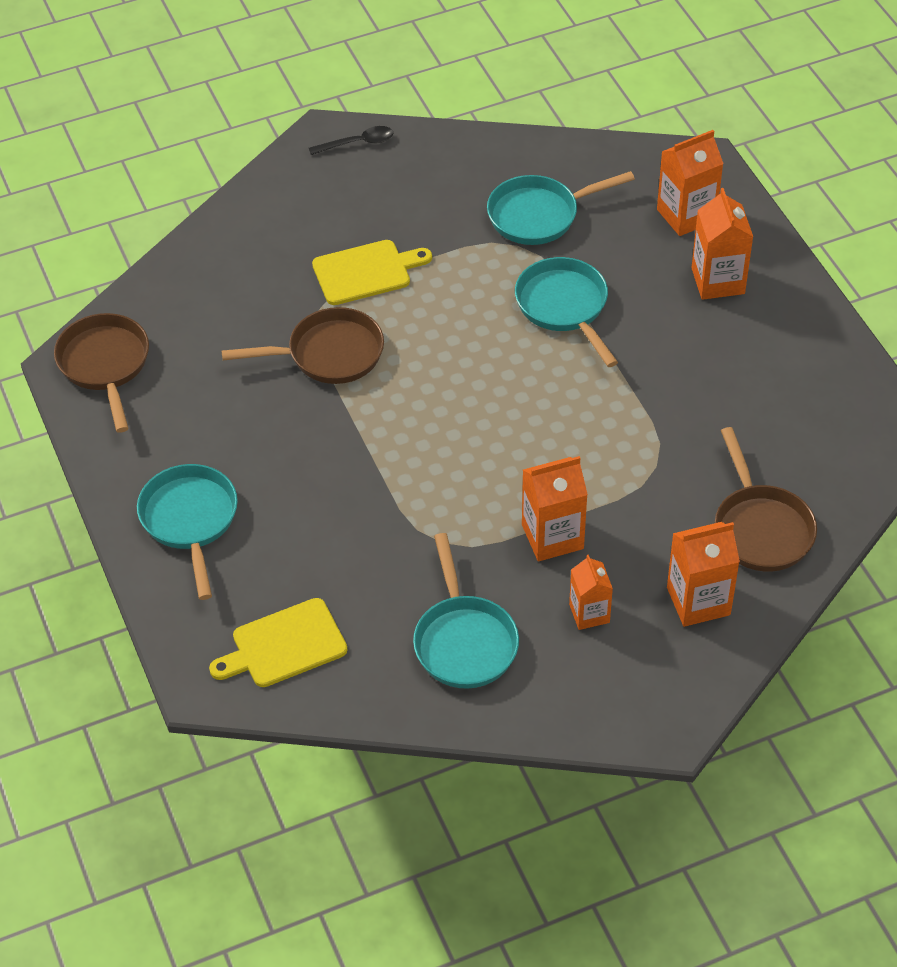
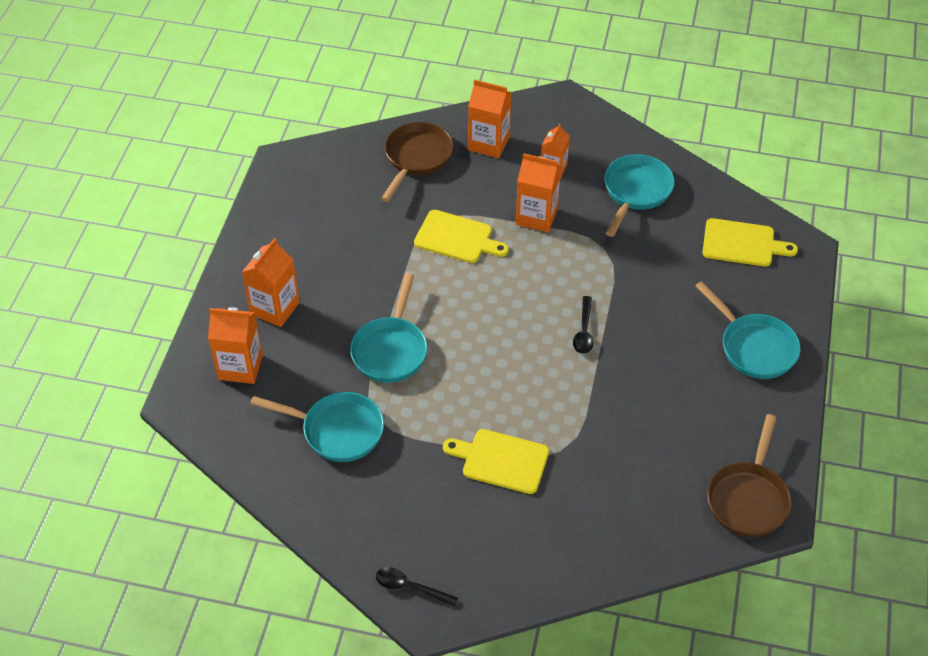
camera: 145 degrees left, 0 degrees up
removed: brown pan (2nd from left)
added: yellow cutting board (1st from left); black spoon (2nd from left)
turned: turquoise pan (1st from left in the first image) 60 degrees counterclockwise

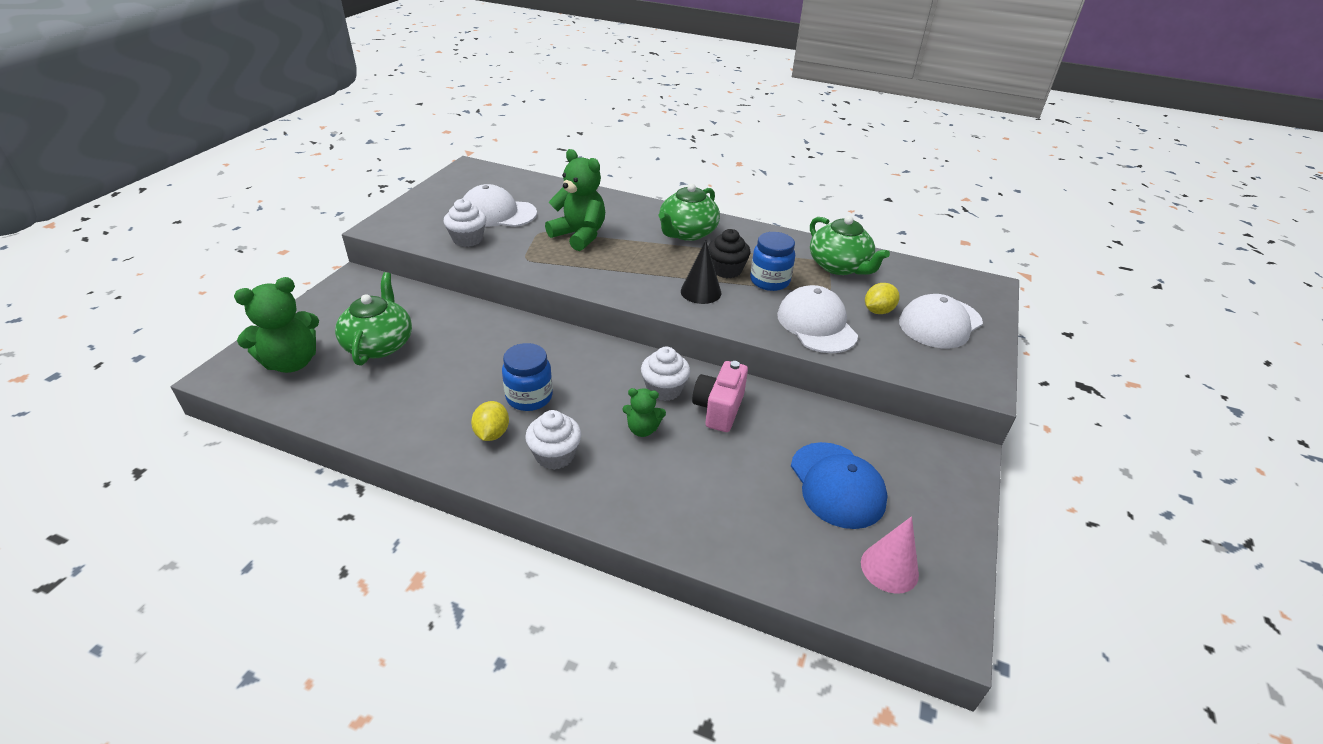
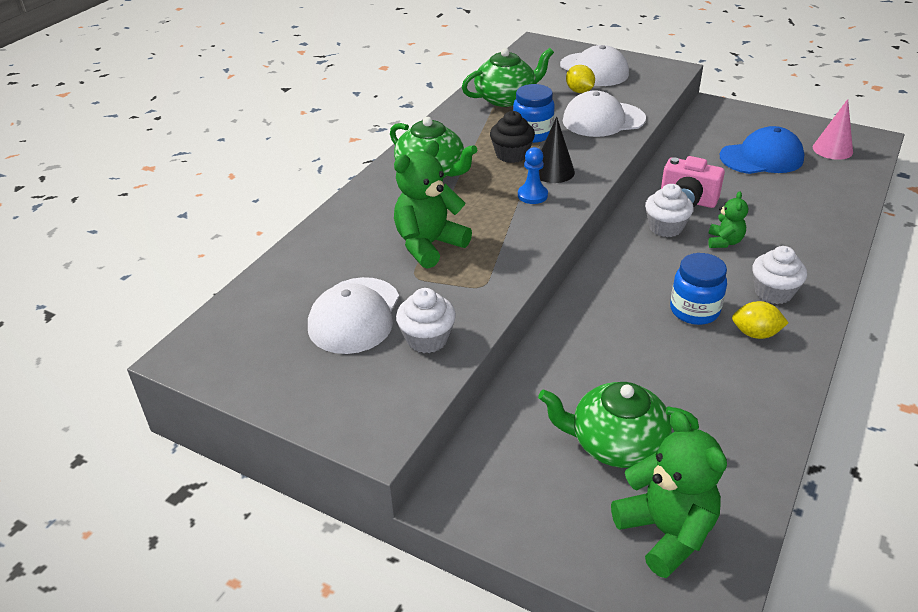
camera: 80 degrees left, 0 degrees up
added: blue pawn

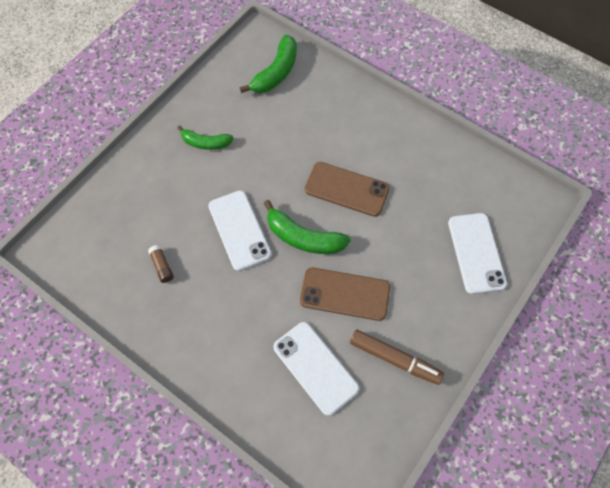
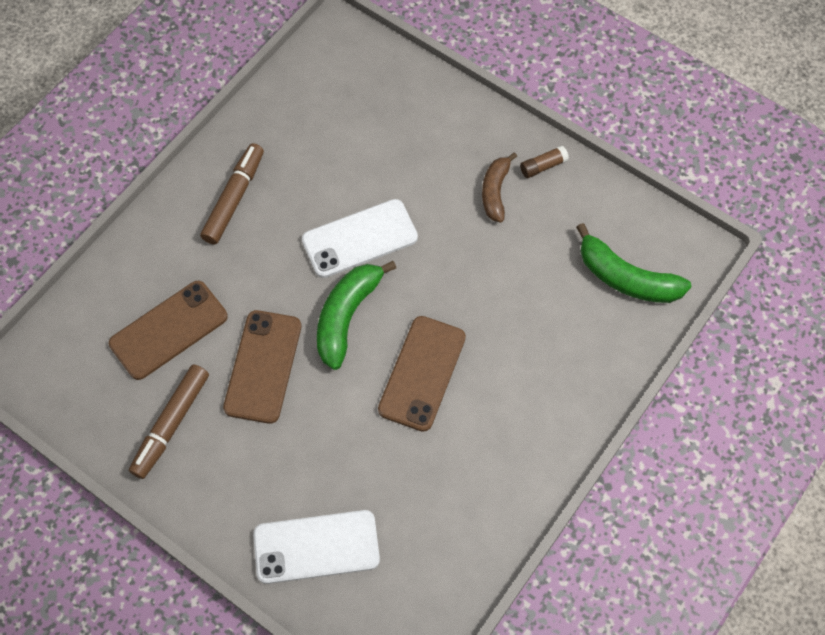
camera: 90 degrees right, 0 degrees up
added: brown marker (2nd from left)
moved: brown glue stick
recoloured: white phone (2nd from left) to brown phone (1st from left); green banana (1st from left) to brown banana

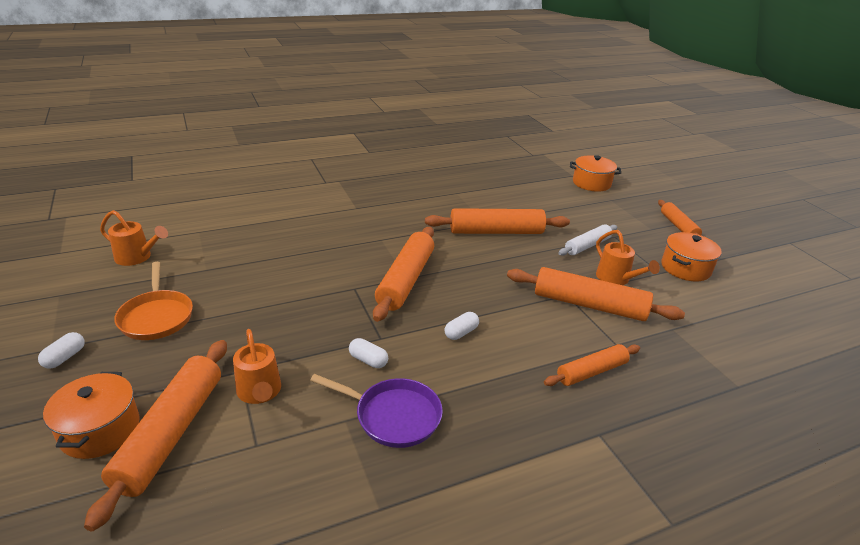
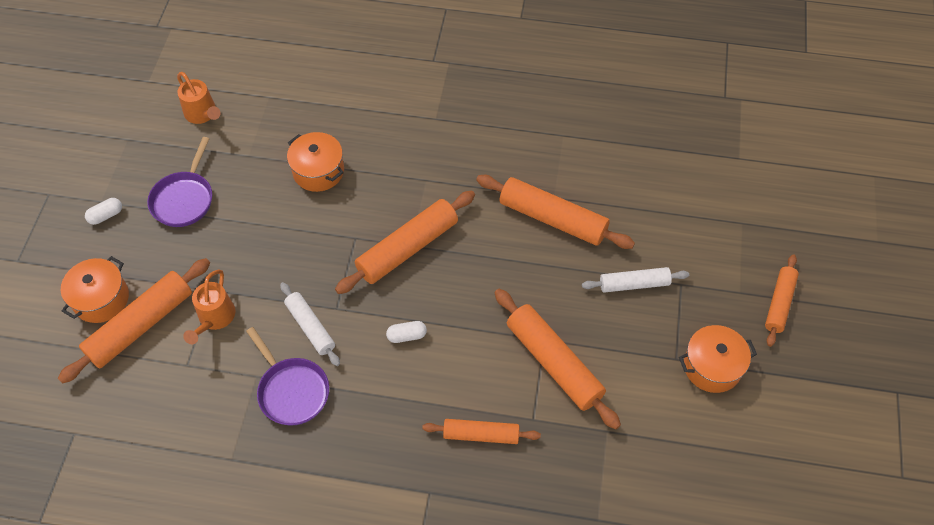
camera: 35 degrees right, 25 degrees up
removed: orange watering can (3rd from left)
moved: orange pot (2nd from left)
replaced: white capsule (2nd from left) to white rolling pin (1st from left)
recoloured: orange pan to purple pan (1st from left)

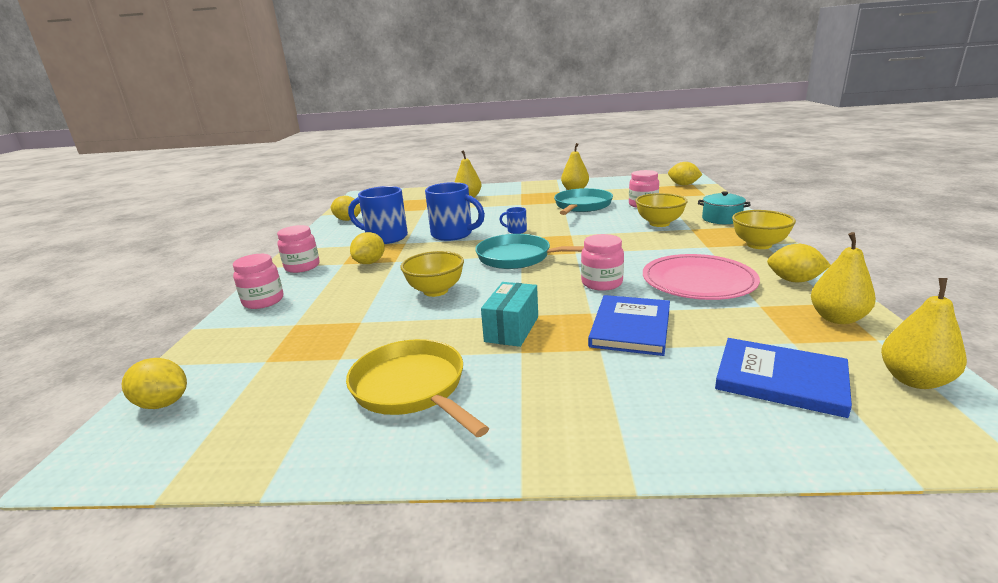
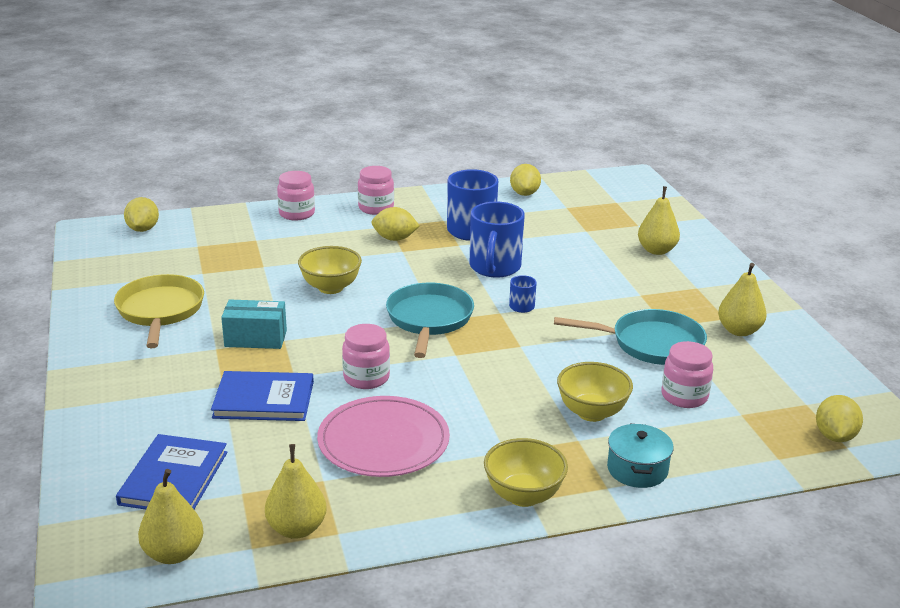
camera: 70 degrees right, 5 degrees up
removed: yellow lemon (5th from left)
turned: yellow pan 45 degrees counterclockwise

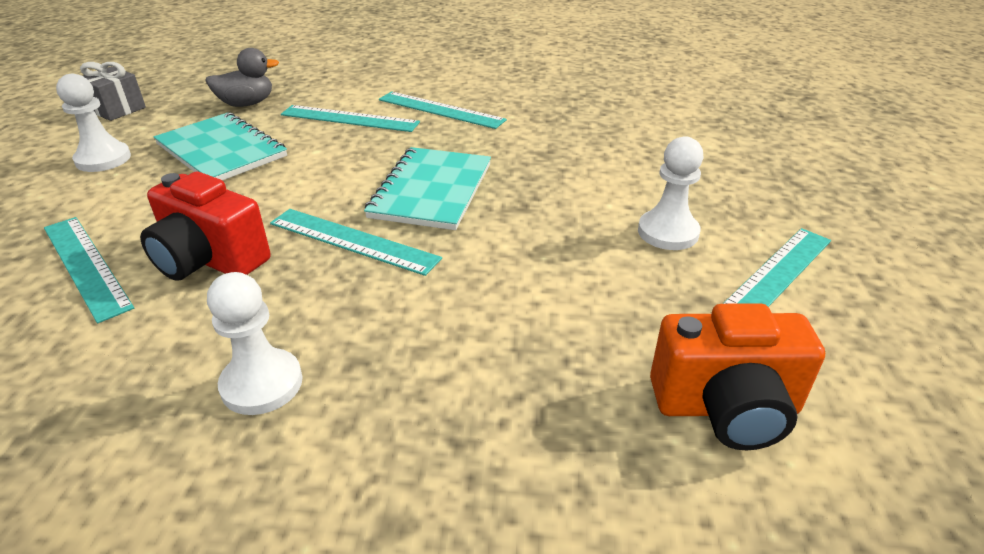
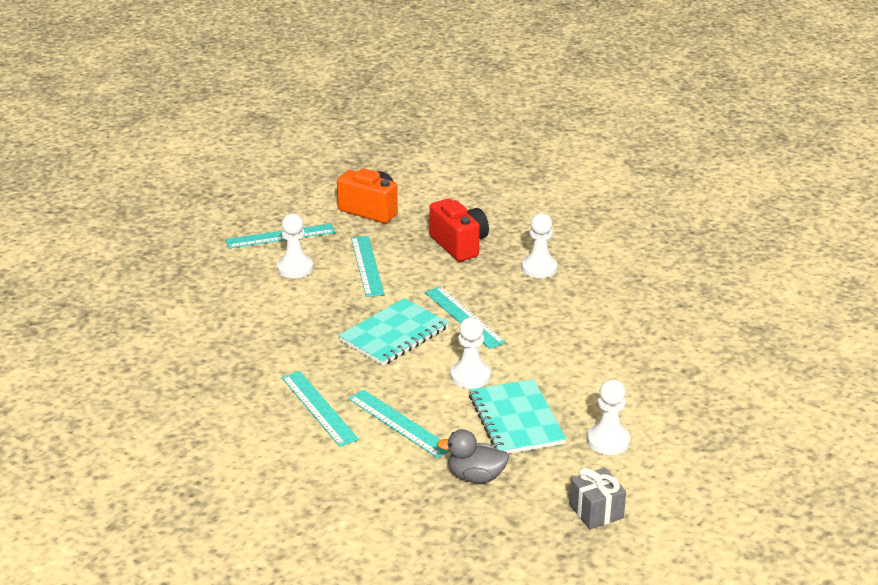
camera: 150 degrees left, 5 degrees down
added: white pawn (2nd from left)
moved: turquoise ruler (1st from left in the first image) to turquoise ruler (3rd from left); red camera

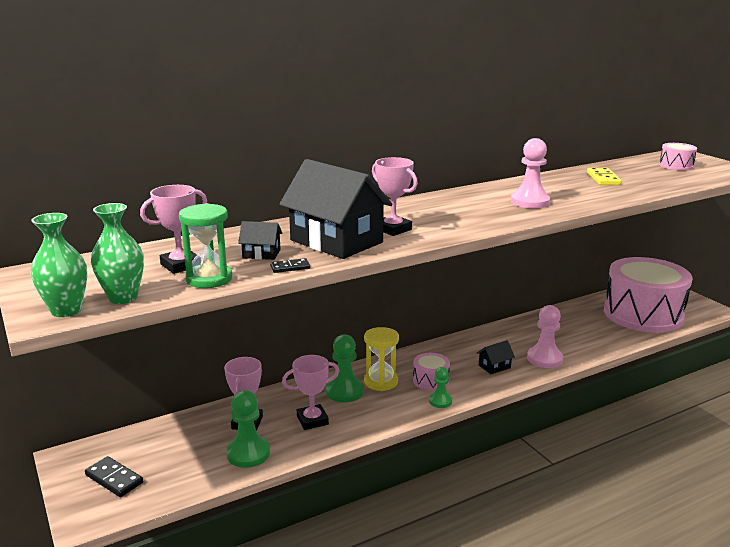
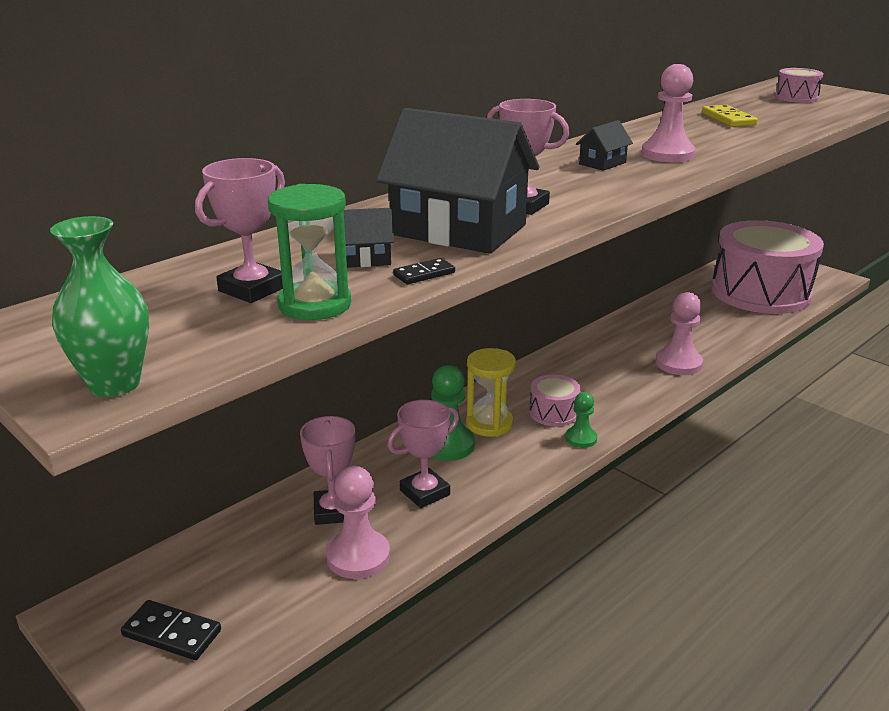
camera: 15 degrees left, 5 degrees up
removed: green vase (2nd from left)
moved: black house (3rd from left)
recoloured: green pawn (1st from left) to pink pawn (1st from left)

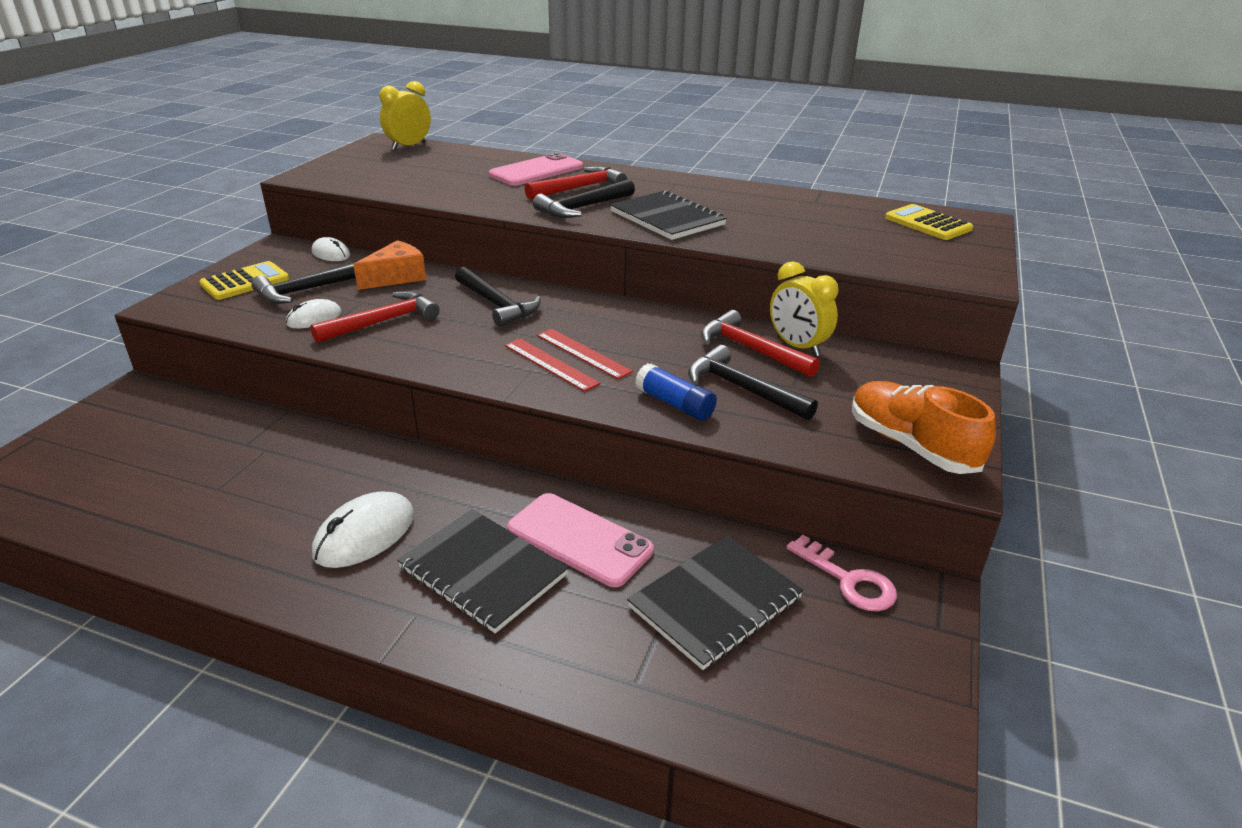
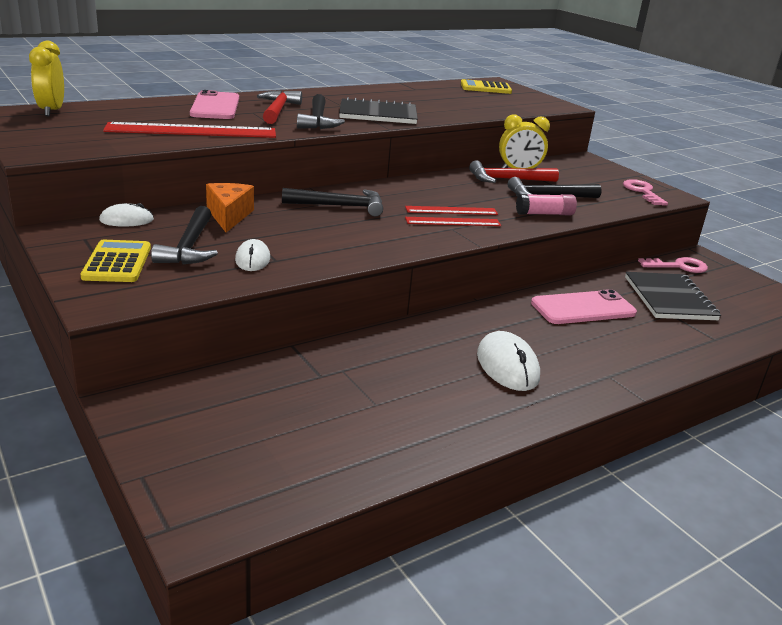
camera: 55 degrees left, 5 degrees down
removed: red hammer (1st from left); black notebook (1st from left)
added: red ruler (1st from left)
replaced: orange shoe to pink key (1st from left)
recoloured: blue glue stick to pink glue stick

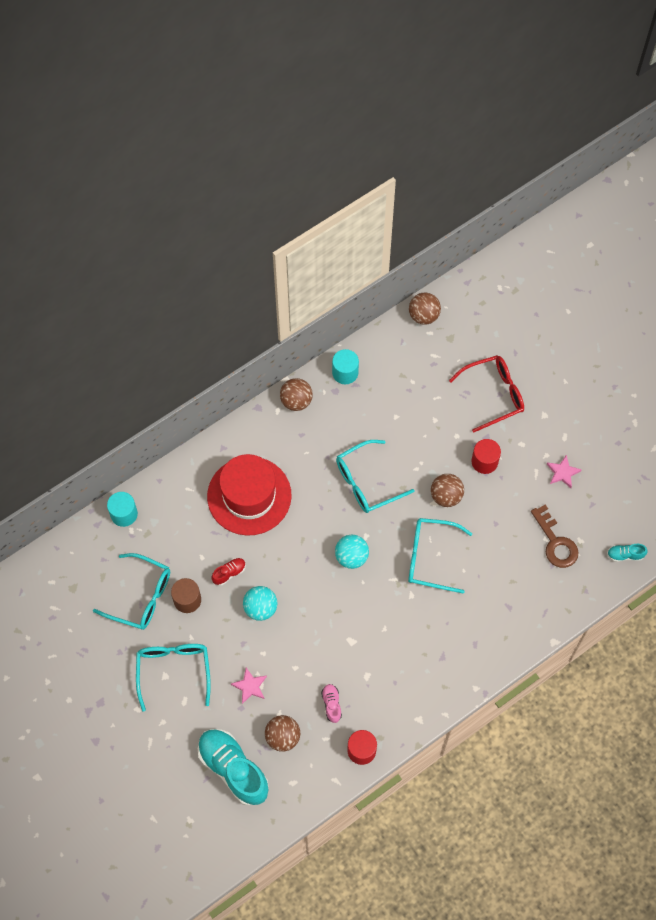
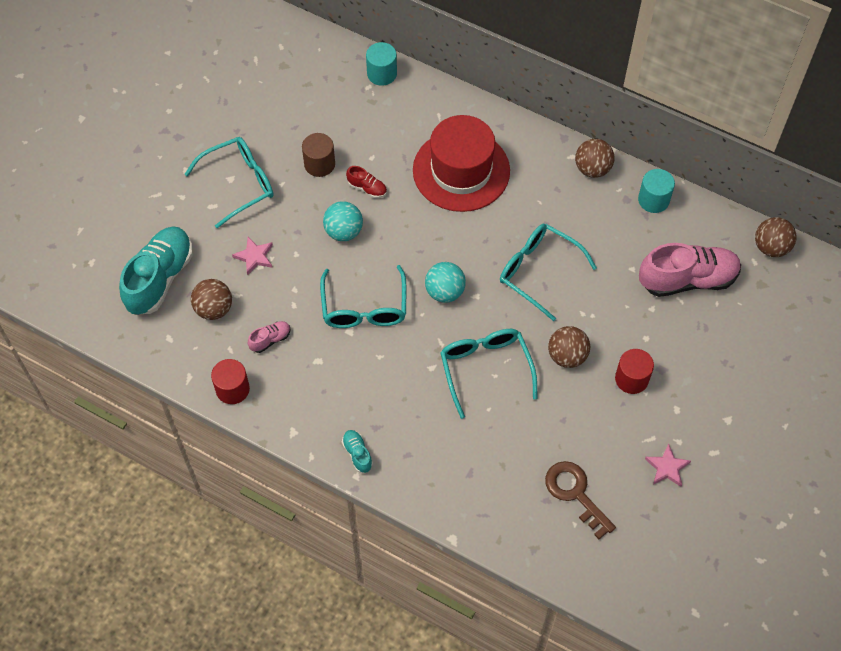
camera: 65 degrees right, 5 degrees down
removed: red glasses
added: pink shoe (2nd from left)
moved: turquoise glasses (1st from left in the first image) to turquoise glasses (2nd from left); turquoise shoe (2nd from left)
turned: brown key 105 degrees clockwise

